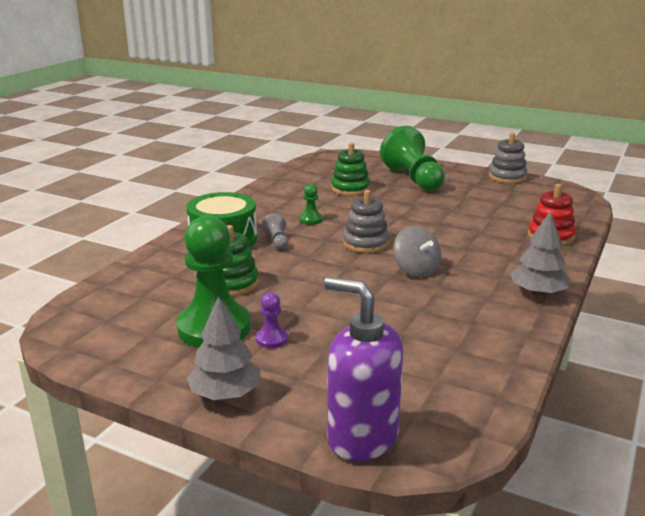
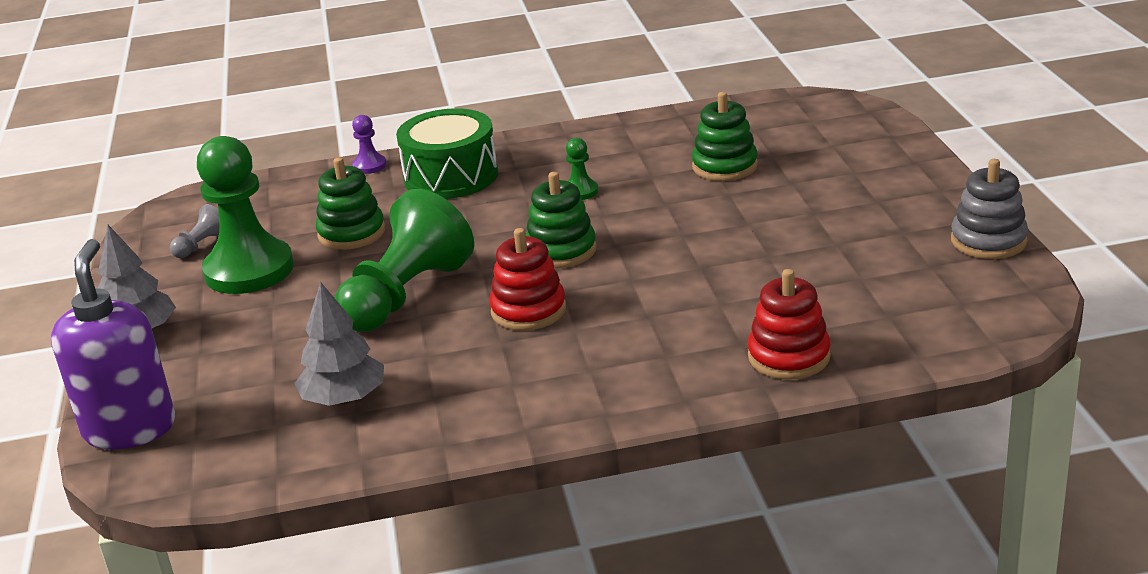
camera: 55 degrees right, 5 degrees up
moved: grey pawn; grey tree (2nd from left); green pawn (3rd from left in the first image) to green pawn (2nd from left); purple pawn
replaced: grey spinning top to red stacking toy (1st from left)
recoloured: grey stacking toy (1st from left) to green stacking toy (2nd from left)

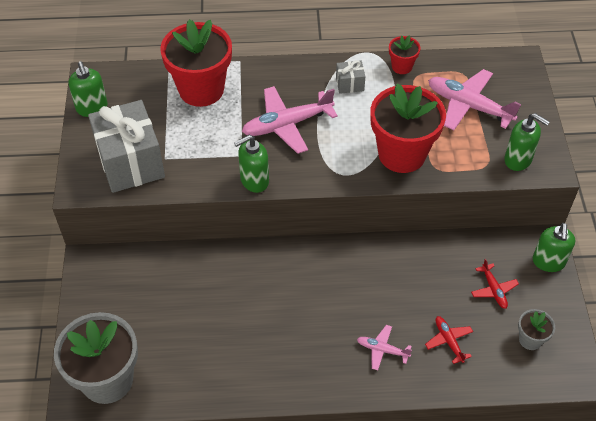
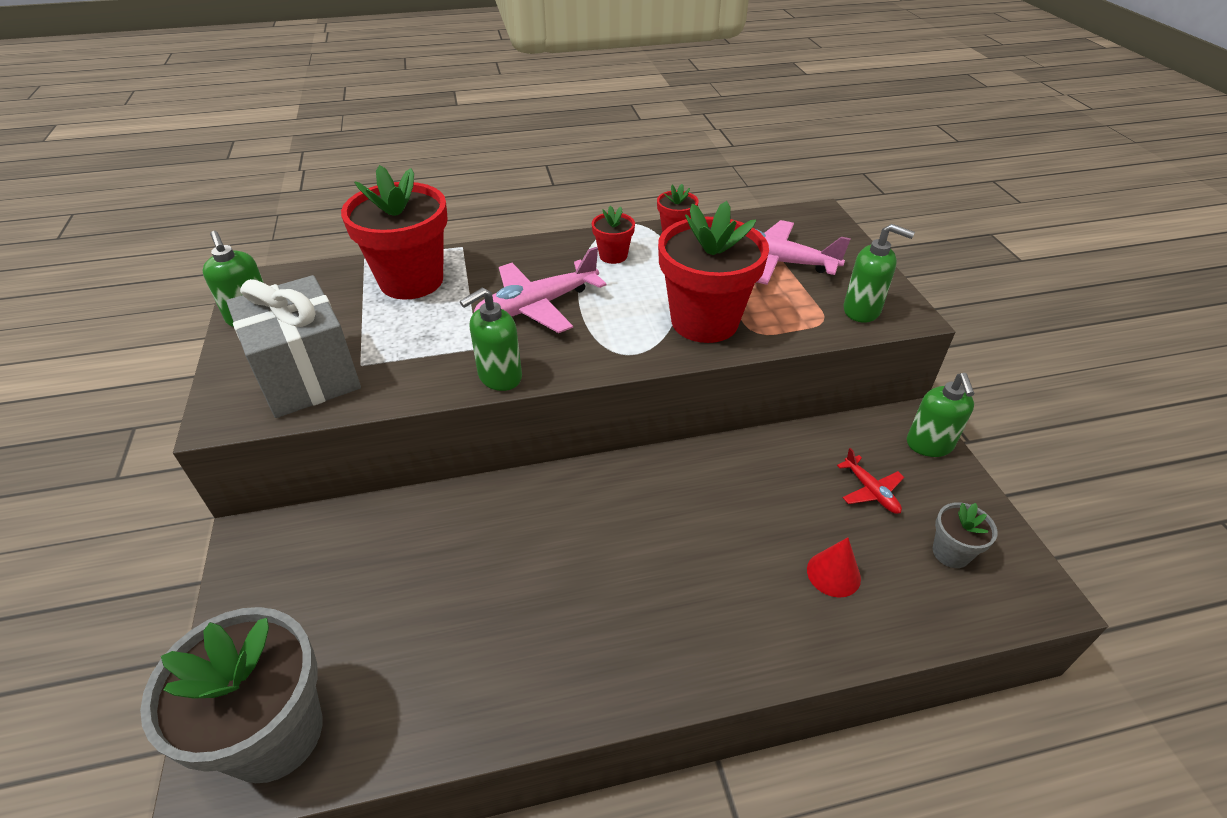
camera: 10 degrees left, 10 degrees down
removed: pink plane (2nd from left)
replaced: grey gift (2nd from left) to red flower pot (2nd from left); red plane (1st from left) to red cone

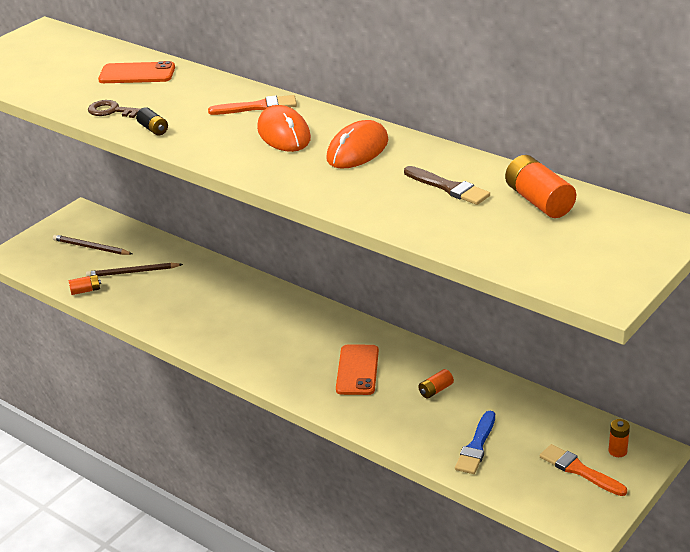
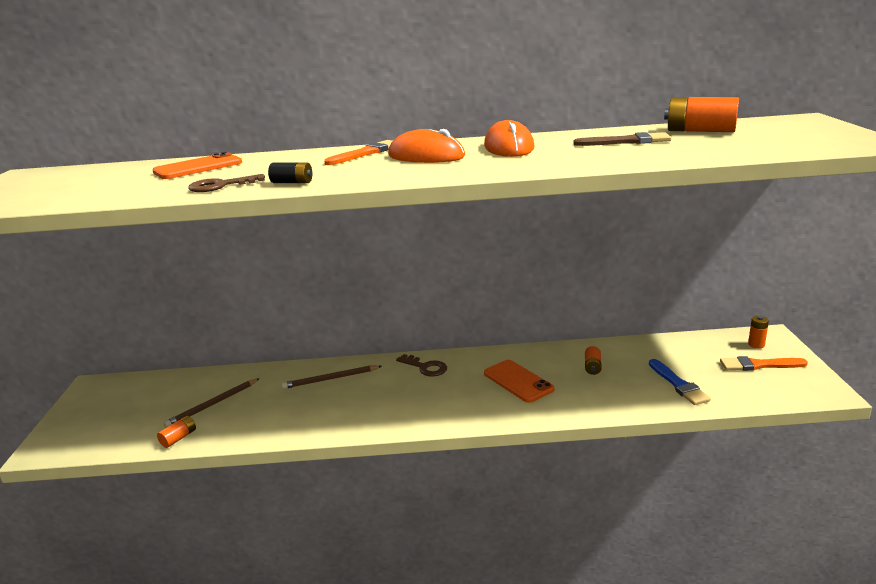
camera: 40 degrees left, 10 degrees down
added: brown key (2nd from left)
moved: brown pencil (1st from left in the first image) to brown pencil (2nd from left)

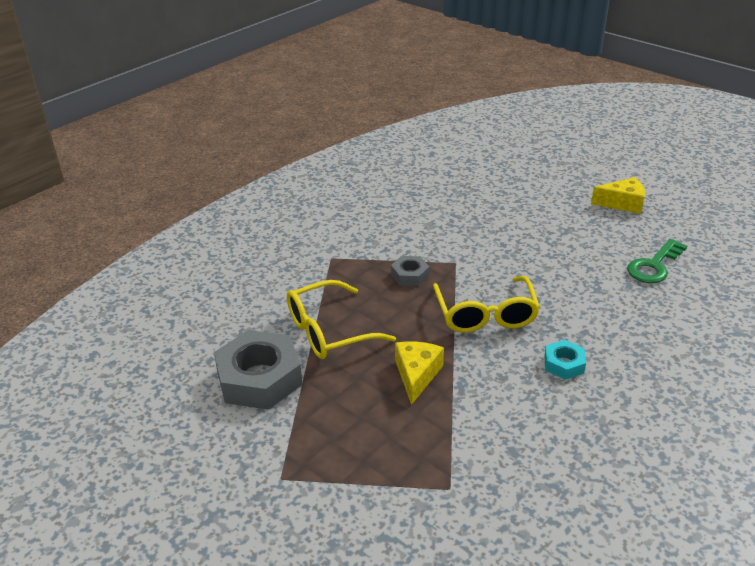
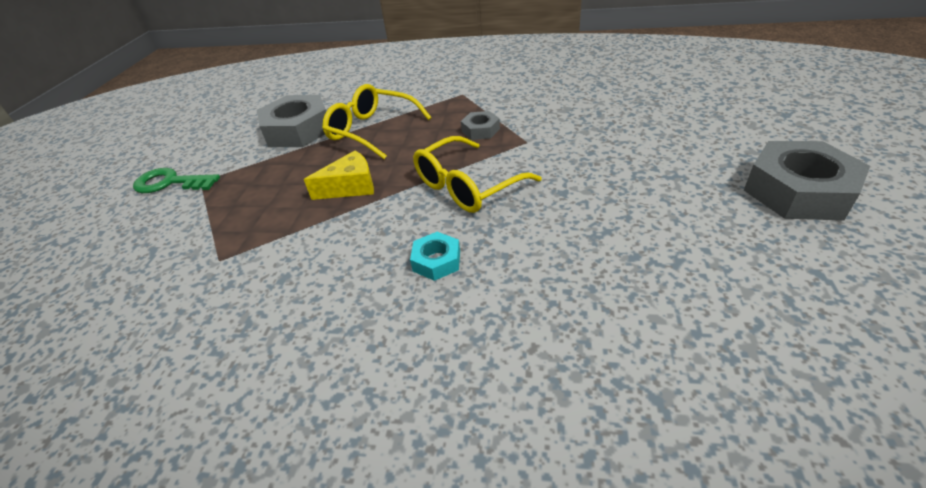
camera: 60 degrees right, 5 degrees up
moved: green key
replaced: yellow cheese (2nd from left) to grey nut (3rd from left)

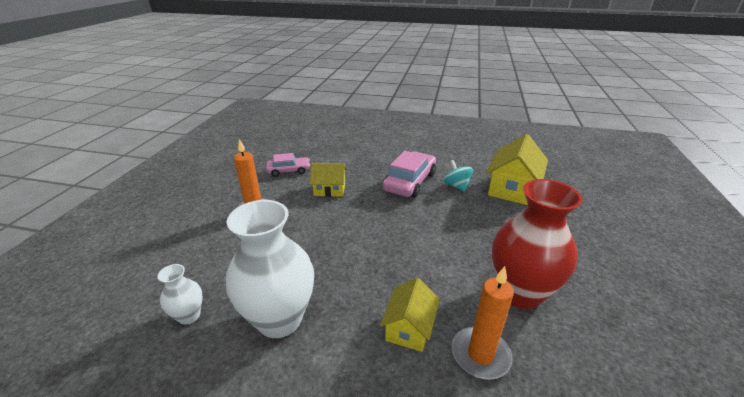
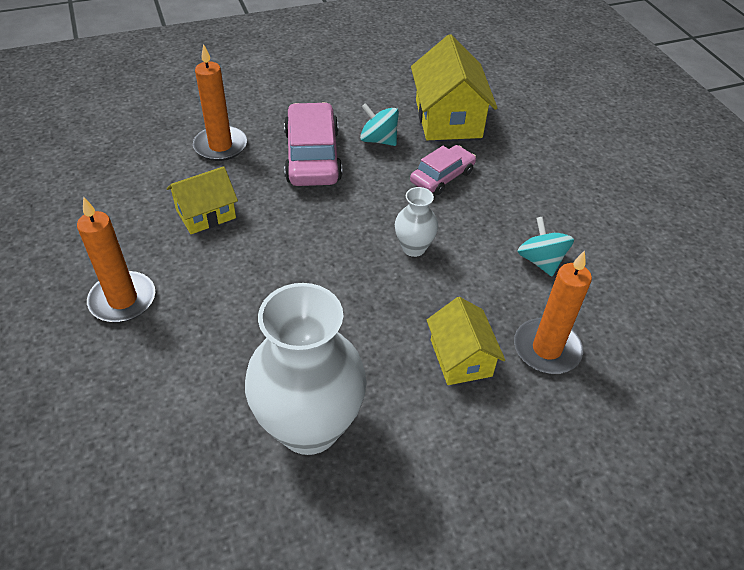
camera: 35 degrees left, 15 degrees up
added: orange candle (2nd from left)
moved: white vase (1st from left in the first image) to white vase (2nd from left); pink car (1st from left in the first image) to pink car (2nd from left)
replaced: red vase to turquoise spinning top (2nd from left)

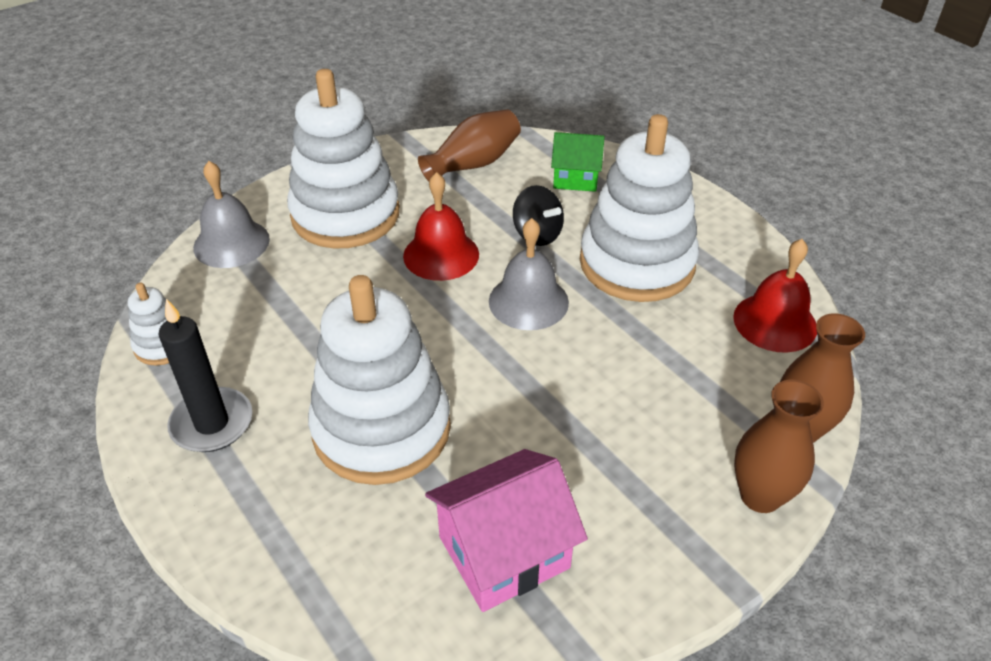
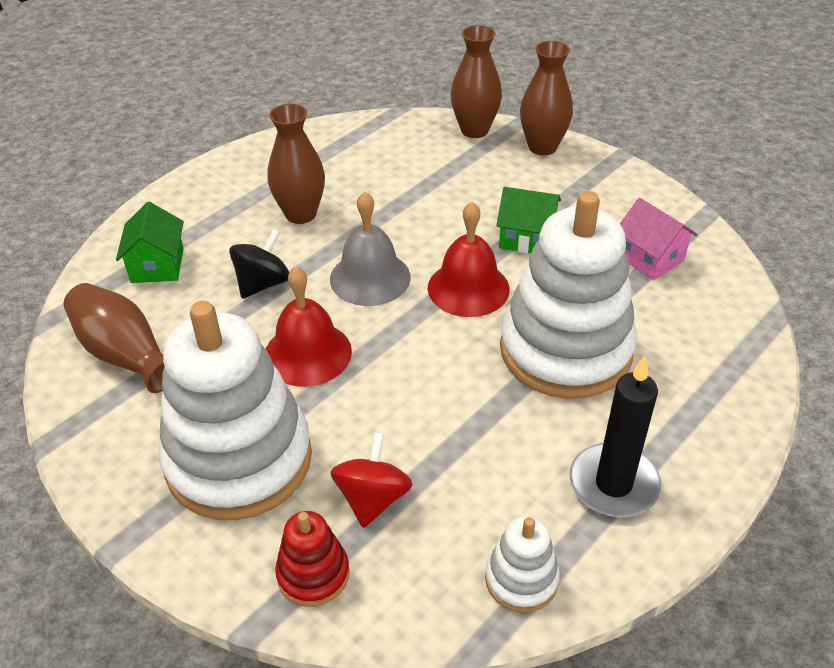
camera: 100 degrees left, 0 degrees up
added: red spinning top; green house (2nd from left)
moved: red bell (2nd from left)
replaced: white stacking toy (4th from left) to brown vase (2nd from left); grey bell (1st from left) to red stacking toy
resized: pink house x0.64

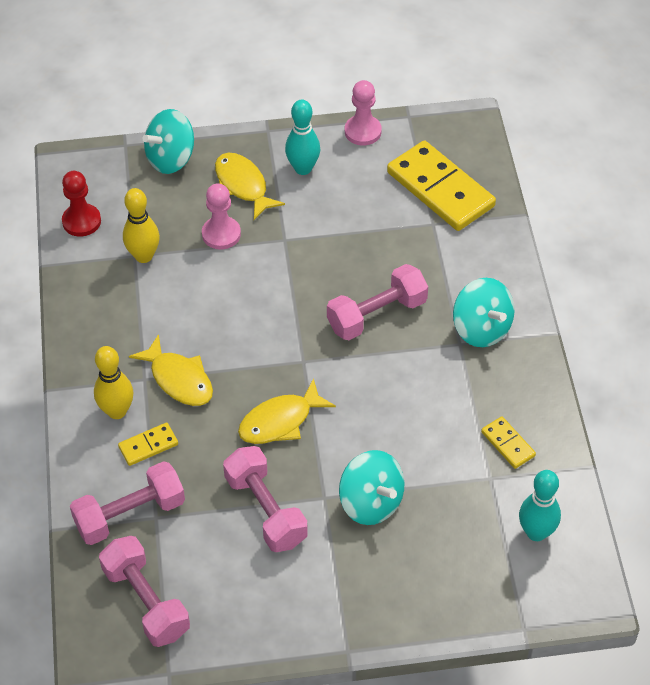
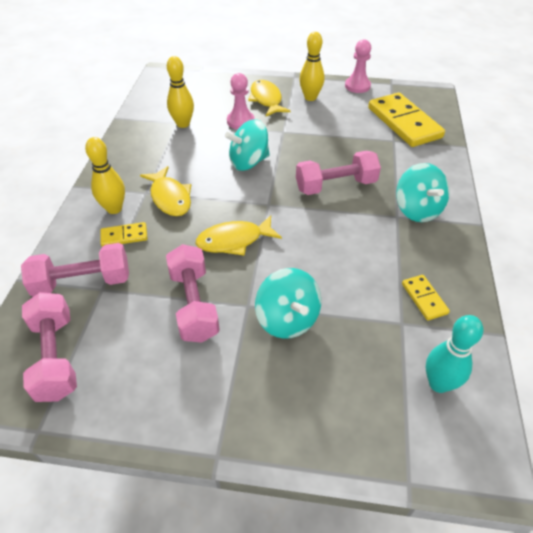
camera: 15 degrees right, 5 degrees down
removed: red pawn
moved: turquoise spinning top (1st from left)
recoloured: turquoise bowling pin (1st from left) to yellow bowling pin (3rd from left)

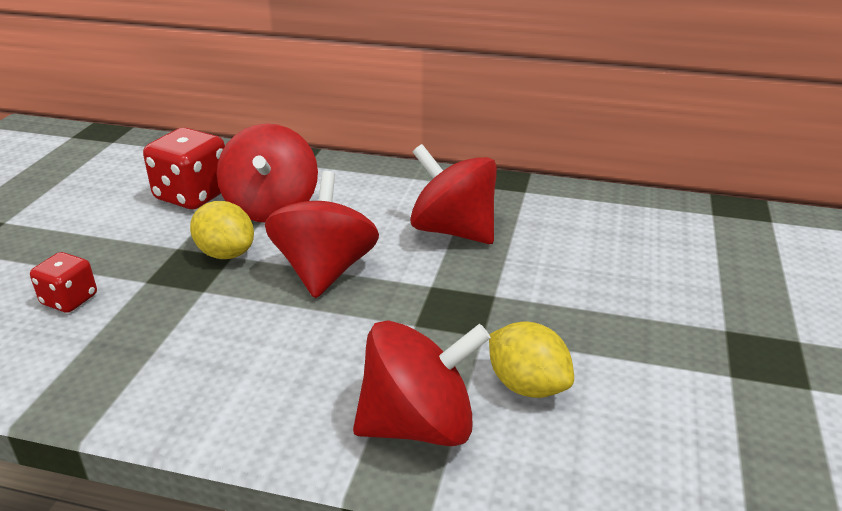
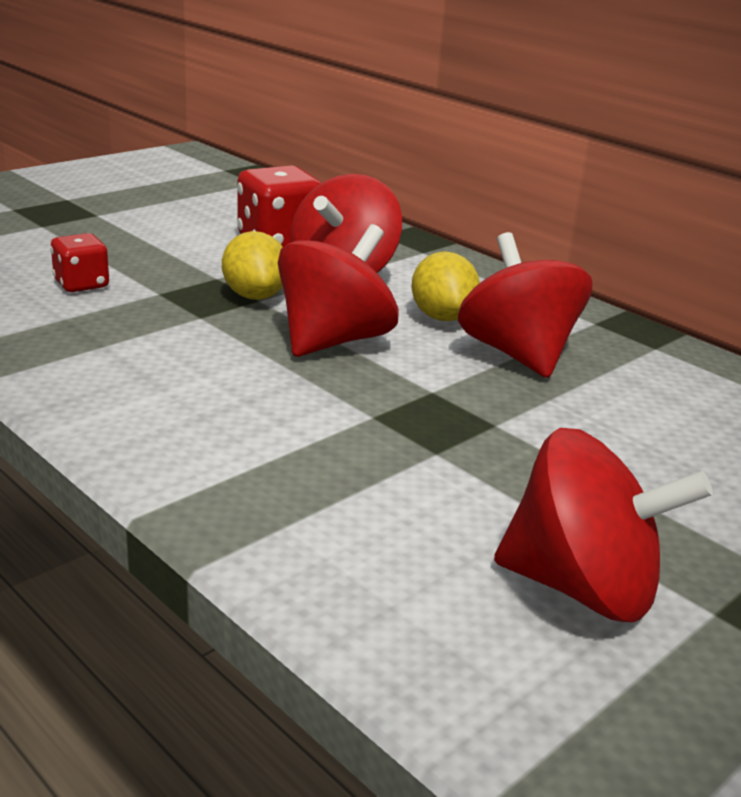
camera: 30 degrees right, 5 degrees down
moved: yellow lemon (2nd from left); red spinning top (3rd from left in the first image) to red spinning top (4th from left)

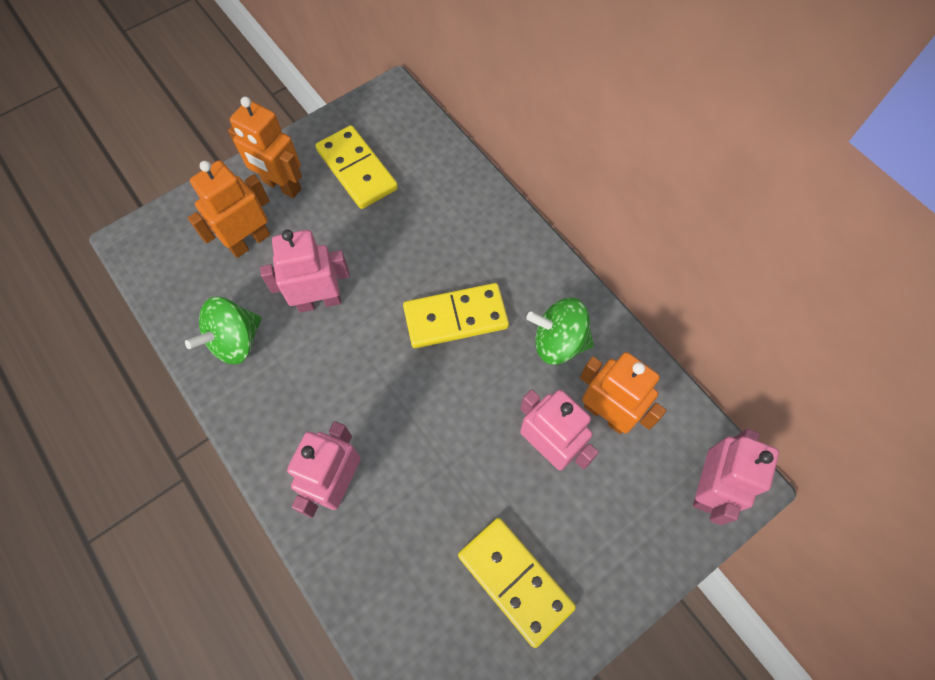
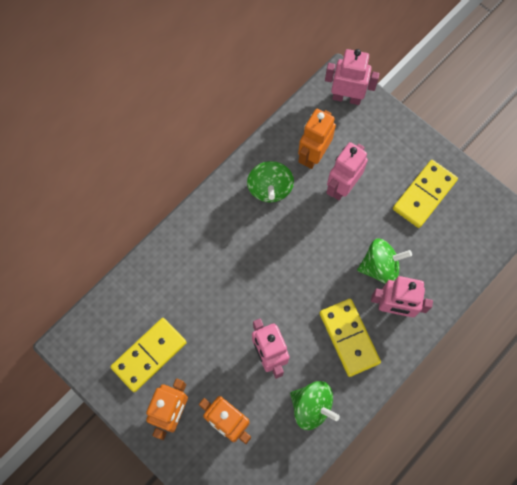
camera: 100 degrees left, 5 degrees up
added: green spinning top (3rd from left)
moved: yellow domino (2nd from left)

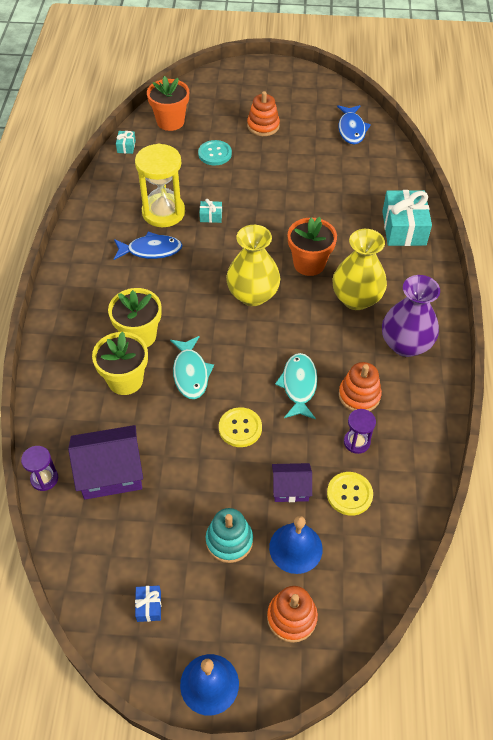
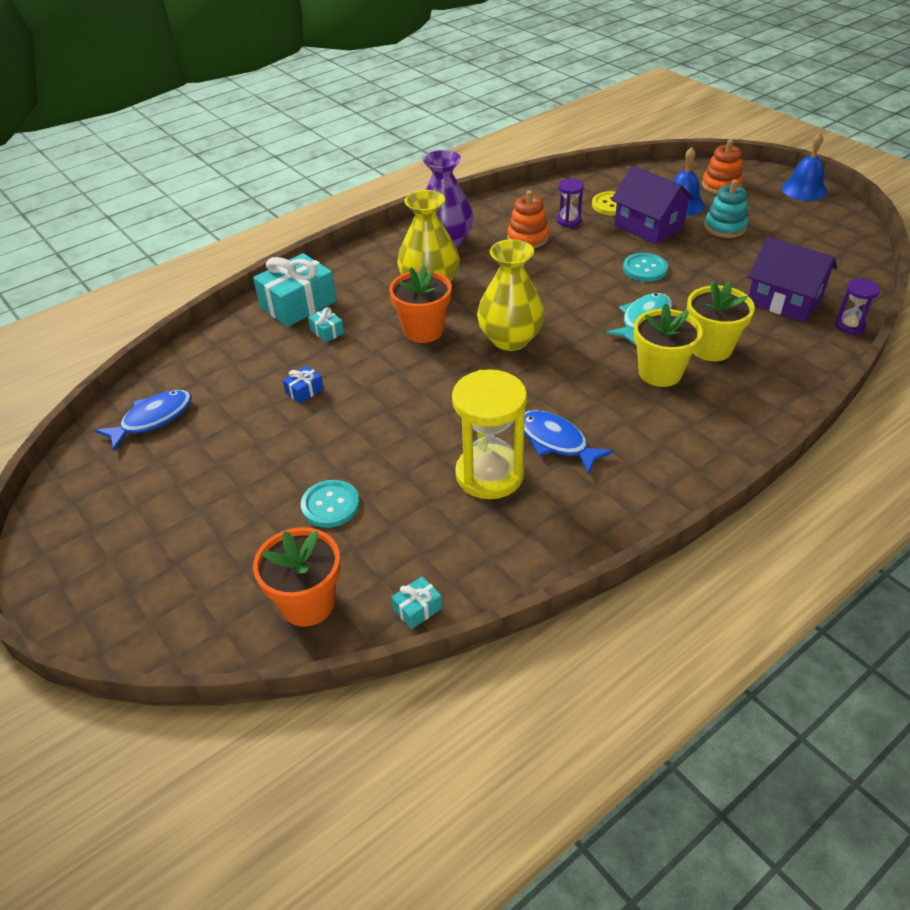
camera: 130 degrees left, 10 degrees down
removed: orange stacking toy (1st from left); turquoise fish (2nd from left)
moved: blue gift; turquoise gift (2nd from left)
recoloured: yellow button (1st from left) to turquoise button (2nd from left)
resized: purple house (2nd from left in the first image) x1.72

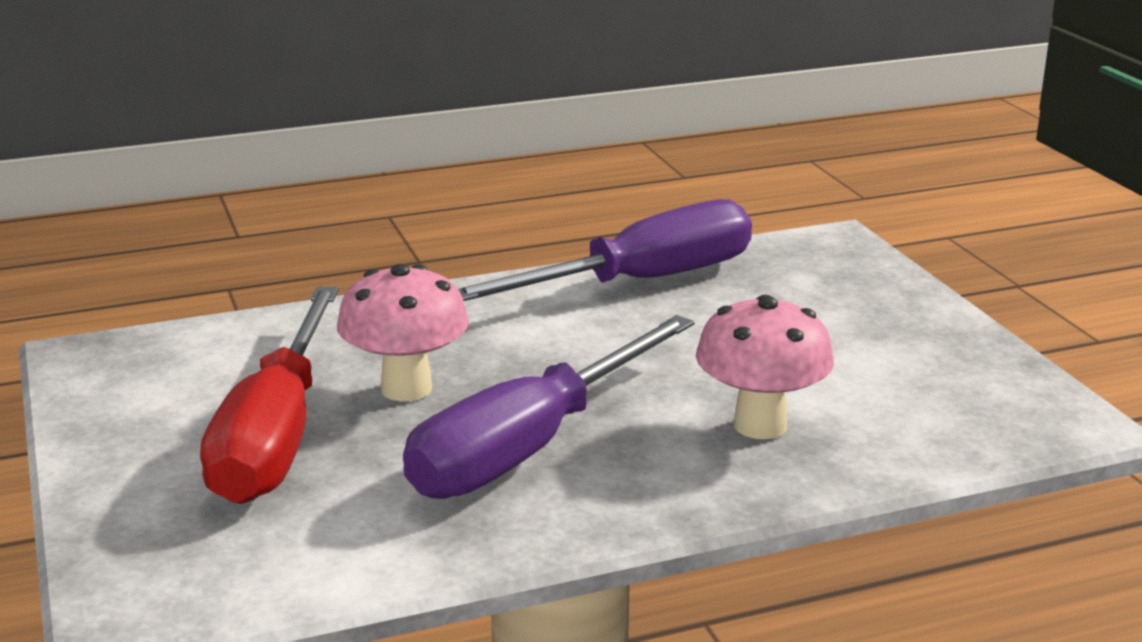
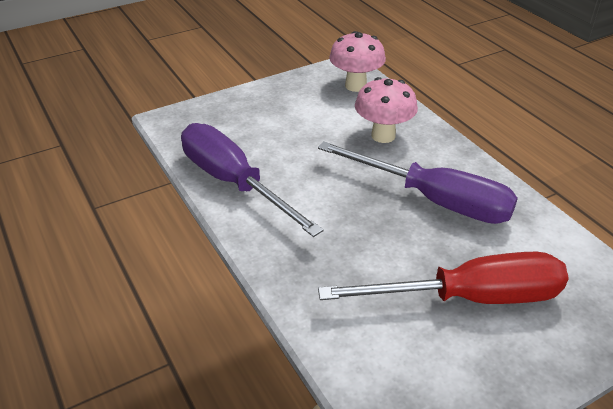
camera: 100 degrees left, 15 degrees up
moved: pink mushroom (1st from left)

